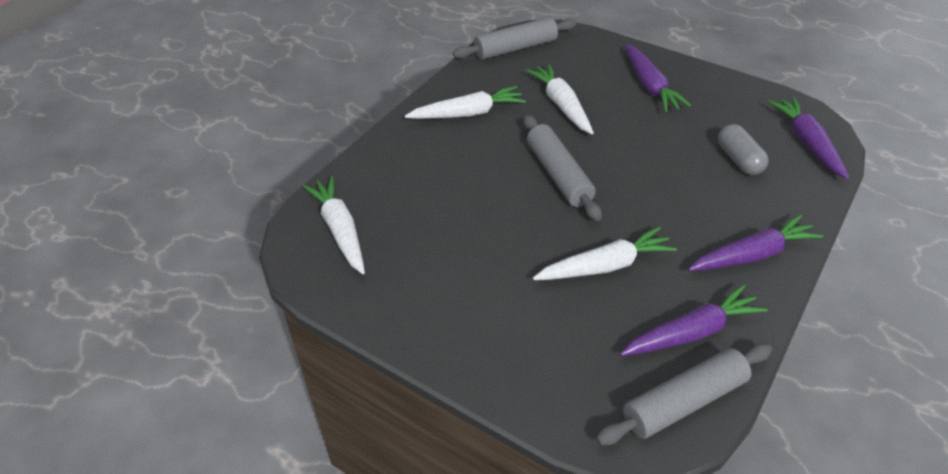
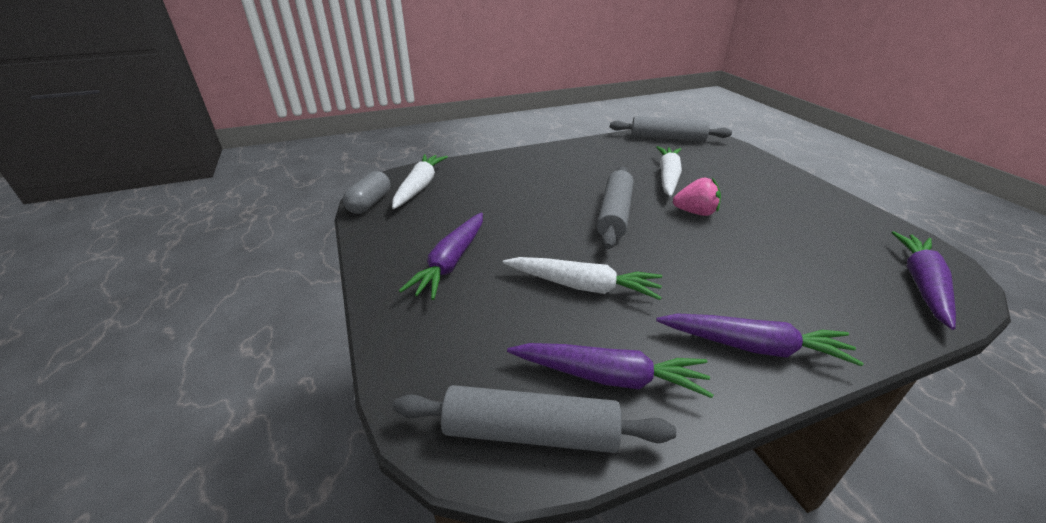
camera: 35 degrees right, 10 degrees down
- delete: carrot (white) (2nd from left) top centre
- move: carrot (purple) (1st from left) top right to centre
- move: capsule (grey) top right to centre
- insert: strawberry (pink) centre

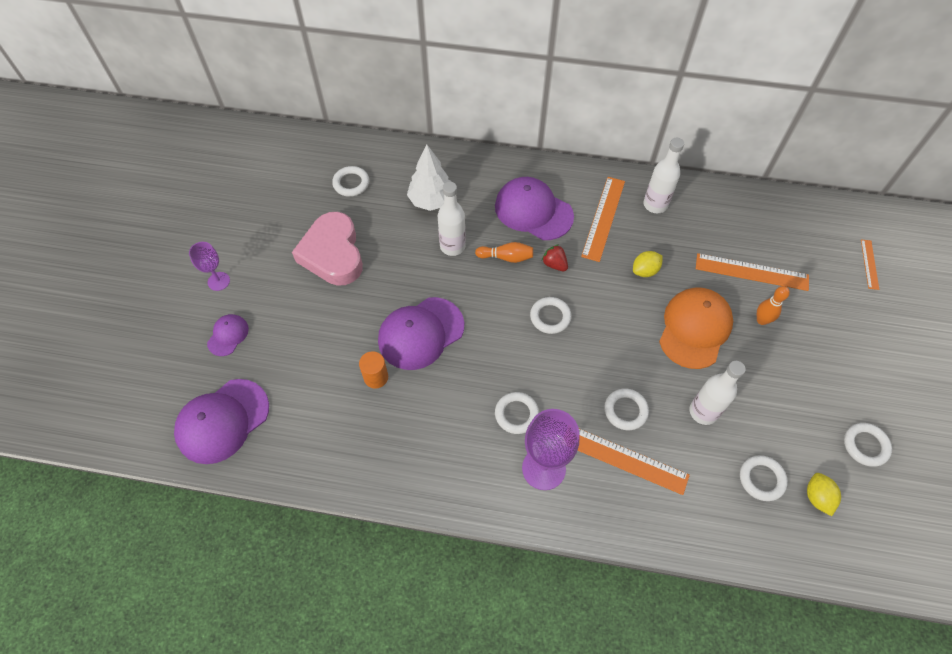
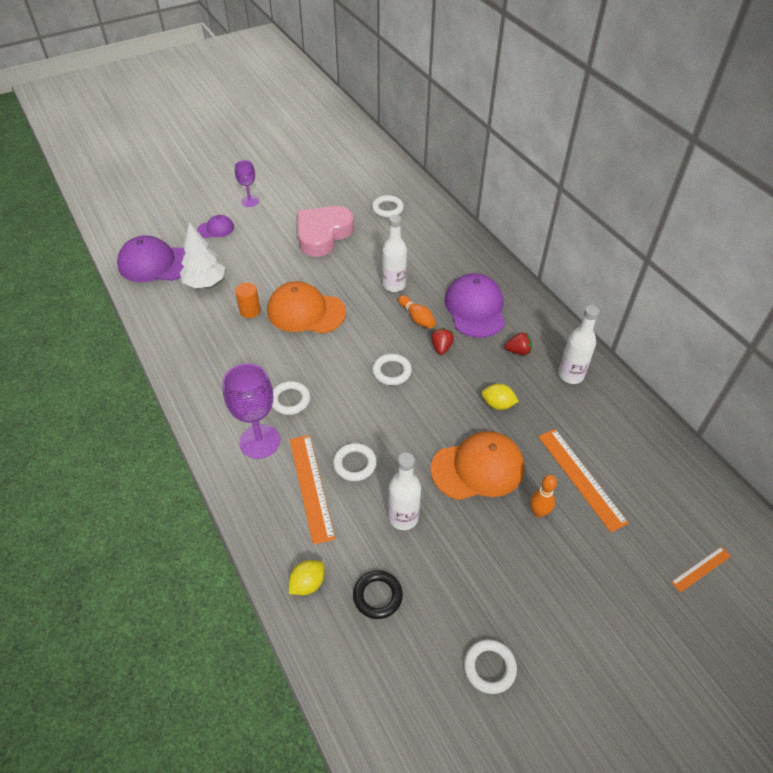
camera: 50 degrees right, 10 degrees down
- recolor: cap (purple) (3rd from left) centre to cap (orange) (1st from left) centre
- move: tree (white) top centre to top left
- replace: ruler (orange) (1st from left) centre to strawberry (red) (2nd from left) middle right
- recolor: ring (white) (5th from left) bottom right to ring (black) bottom centre
- move: lemon (yellow) (2nd from left in the first image) bottom right to lemon (yellow) (1st from left) bottom centre

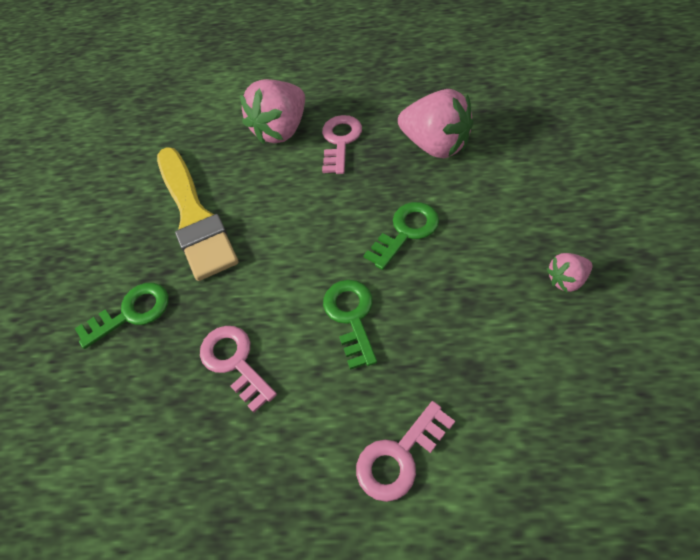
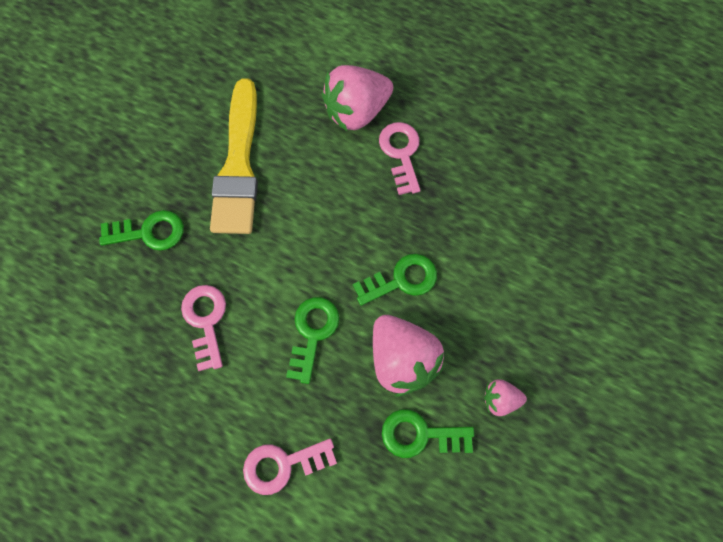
camera: 20 degrees right, 15 degrees up
- rotate: key (pink) (2nd from left in the first image) top centre = top centre 45 degrees counterclockwise
- move: strawberry (pink) (2nd from left) top centre to centre
- insert: key (green) (4th from left) bottom centre

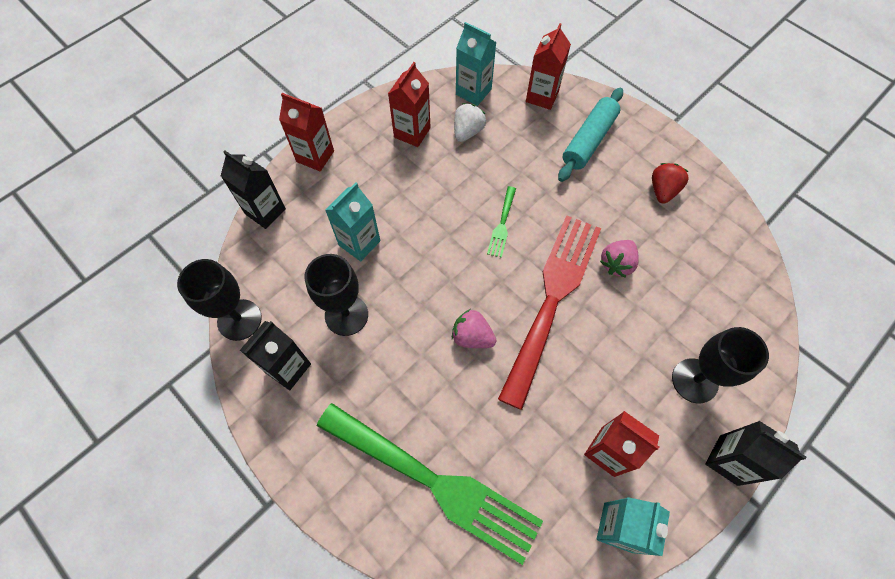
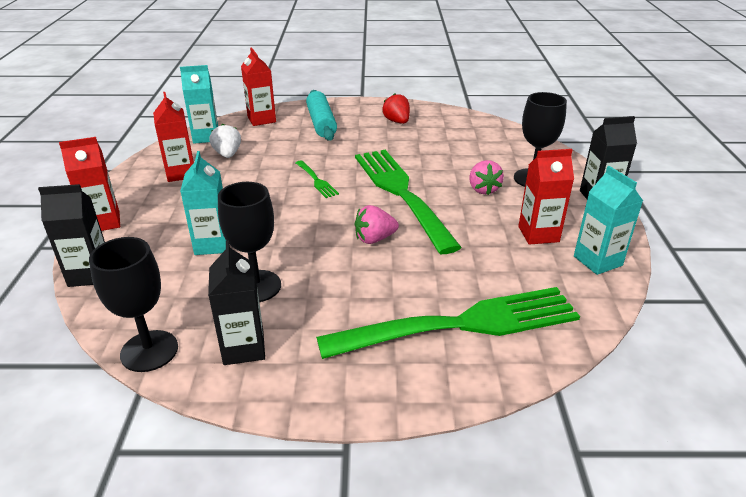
camera: 45 degrees left, 30 degrees down
- recolor: fork (red) centre to fork (green) (2nd from left) centre
- move: strawberry (pink) (2nd from left) middle right to centre

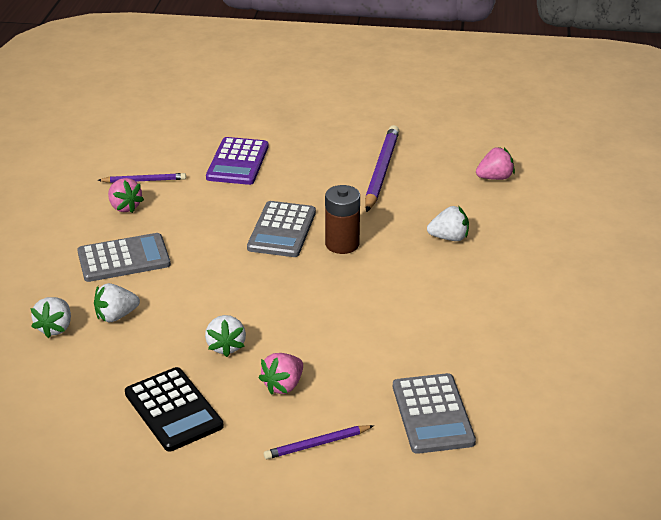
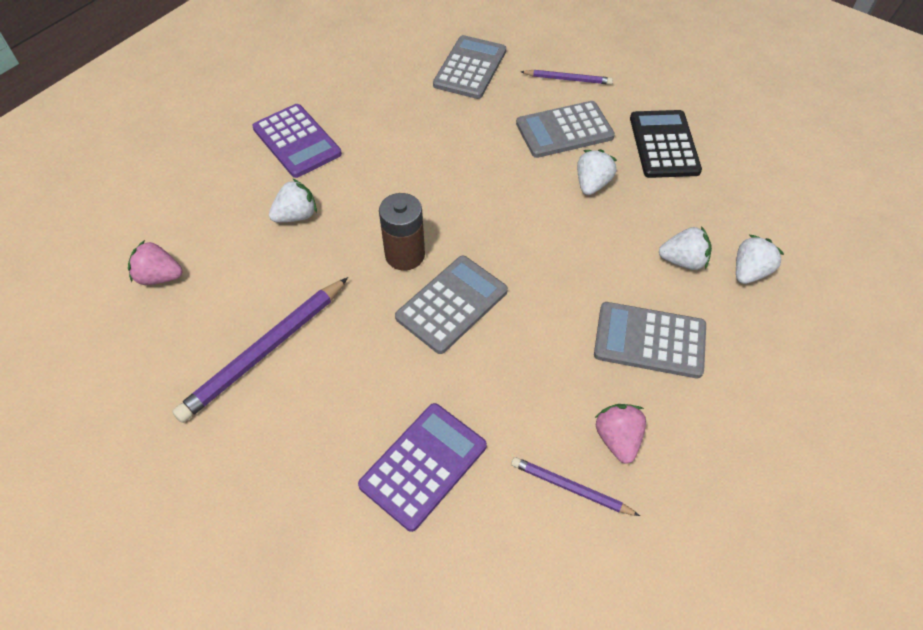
camera: 150 degrees left, 20 degrees up
- replace: strawberry (pink) (2nd from left) bottom centre to calculator (grey) (3rd from left) top centre
- rotate: strawberry (white) (4th from left in the first image) middle right = top left 120 degrees clockwise
- insert: calculator (purple) (1st from left) top left

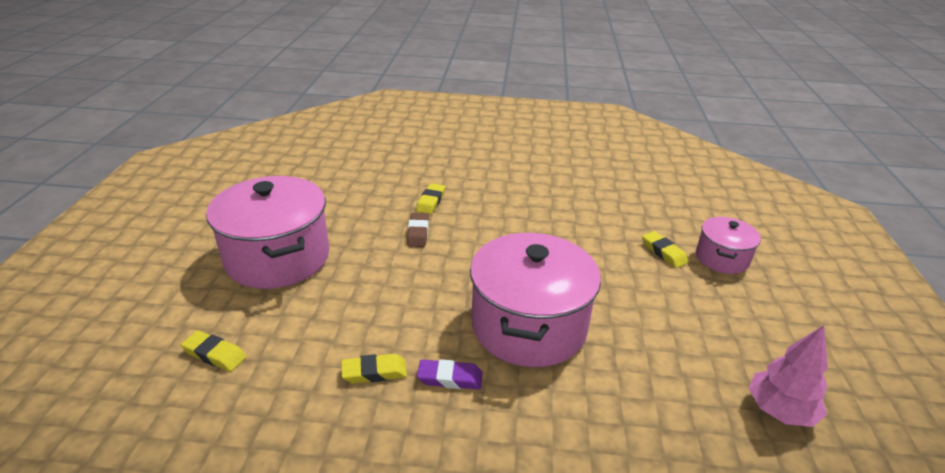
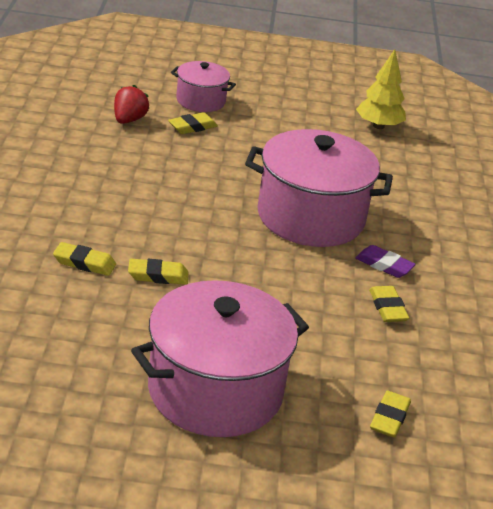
camera: 95 degrees left, 0 degrees up
- recolor: eraser (brown) centre to eraser (yellow) (2nd from left) middle left
- rotate: eraser (purple) bottom centre = middle right 60 degrees counterclockwise
- recolor: tree (pink) bottom right to tree (yellow) top right
- insert: strawberry (red) top left

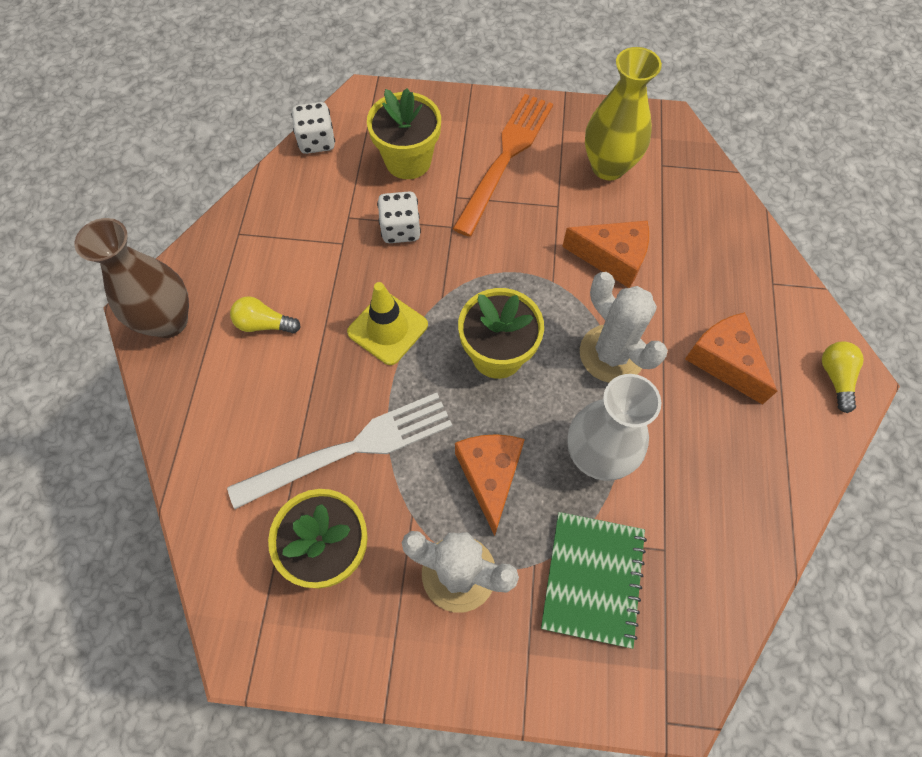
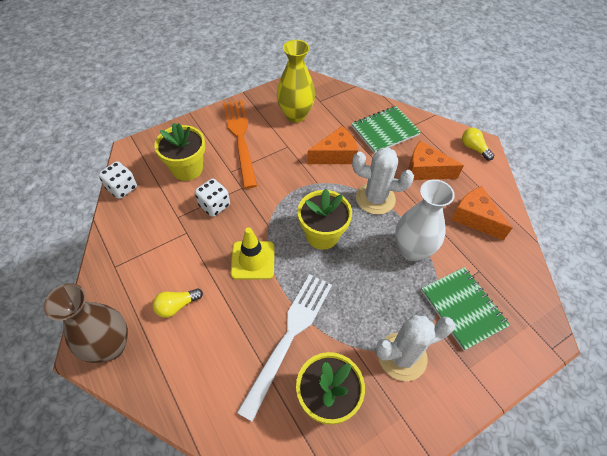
camera: 40 degrees left, 10 degrees down
- move: cheese (orange) (1st from left in the first image) centre to cheese (orange) (3rd from left) middle right
- insert: notebook (green) (1st from left) top centre

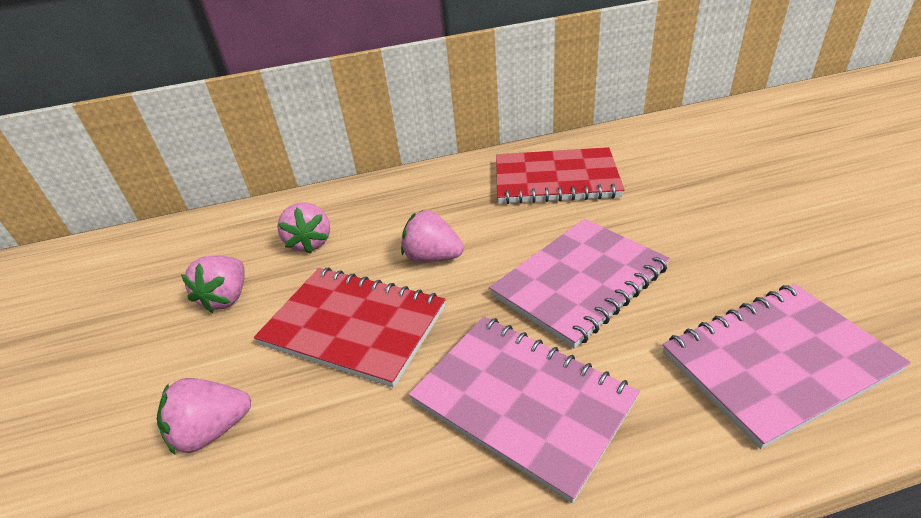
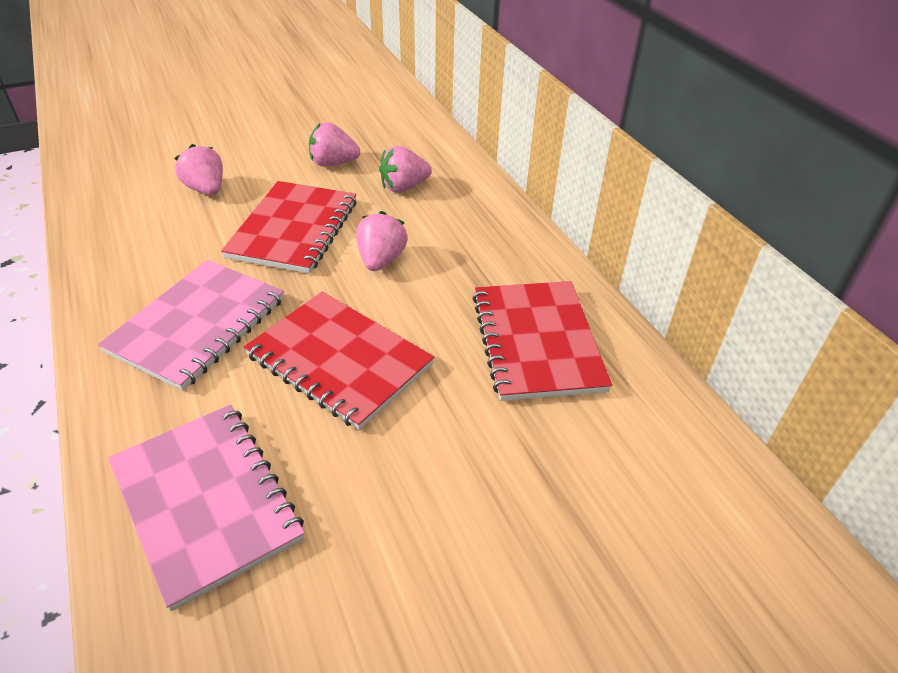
camera: 75 degrees right, 5 degrees up
- recolor: notebook (pink) (2nd from left) centre to notebook (red) (2nd from left) centre

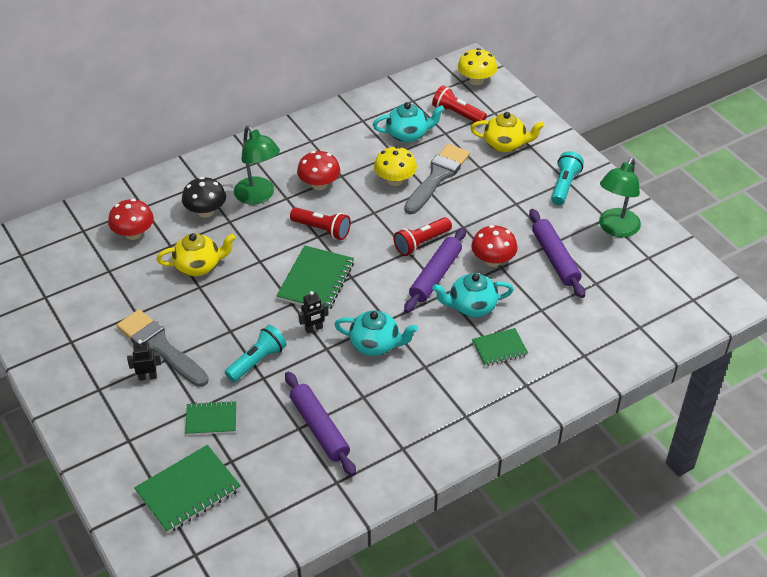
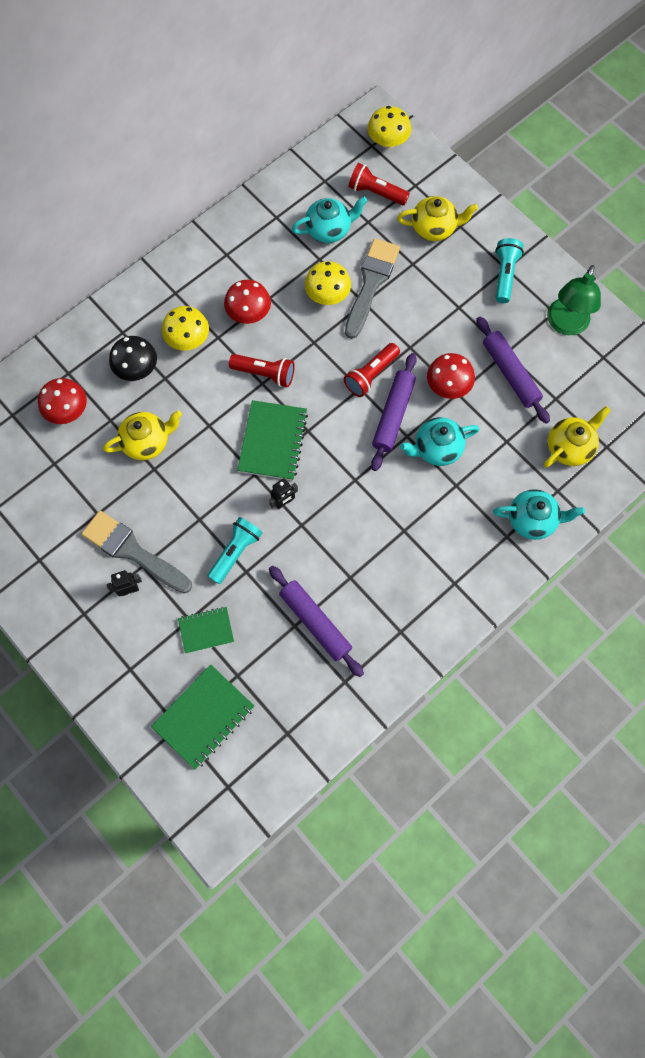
camera: 10 degrees left, 25 degrees up
- replace: lamp (green) (1st from left) top centre to mushroom (yellow) (1st from left) top left
- move: teapot (turquoise) (1st from left in the first image) centre to teapot (turquoise) (3rd from left) middle right
- delete: notebook (green) (4th from left) centre
- insert: teapot (yellow) (3rd from left) middle right

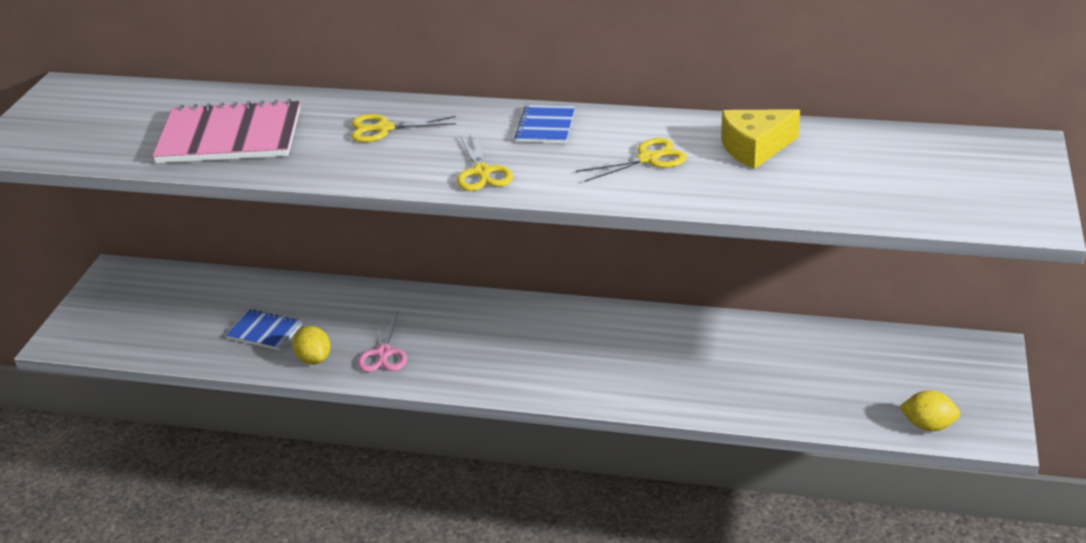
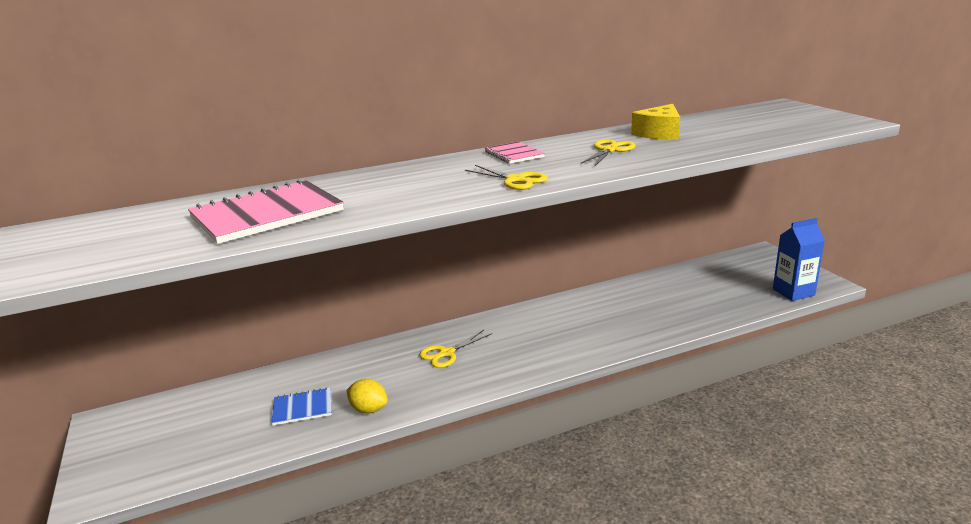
camera: 35 degrees left, 10 degrees down
- move: scissors (yellow) (1st from left) top centre to centre
- delete: scissors (pink) centre
- recolor: notebook (blue) (2nd from left) top centre to notebook (pink) (2nd from left) top centre
- replace: lemon (yellow) (2nd from left) bottom right to carton (blue) middle right

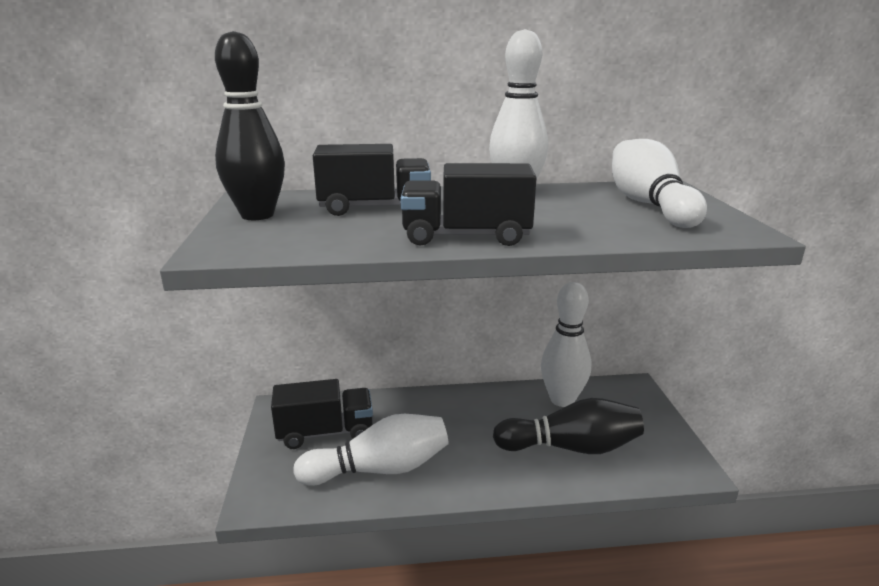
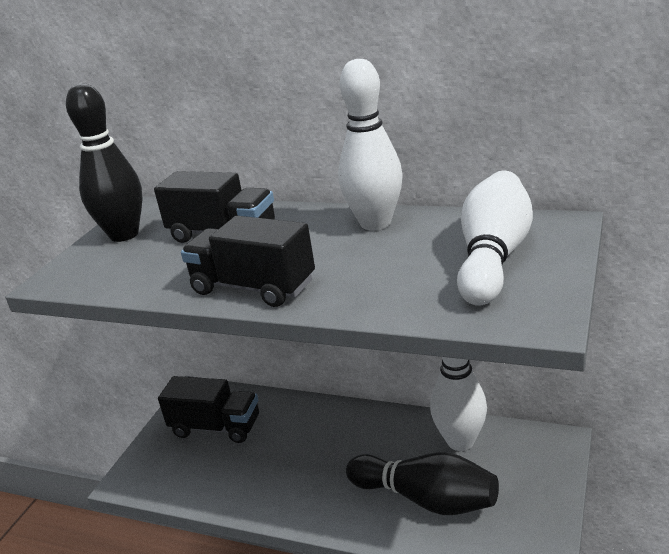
camera: 30 degrees right, 5 degrees up
- delete: bowling pin (white) (1st from left) bottom centre

